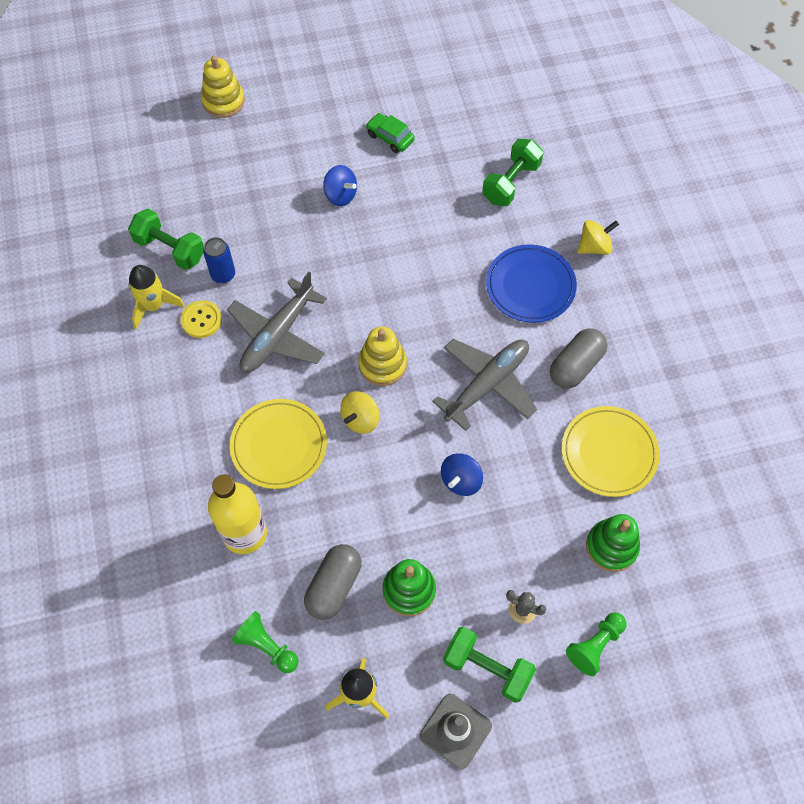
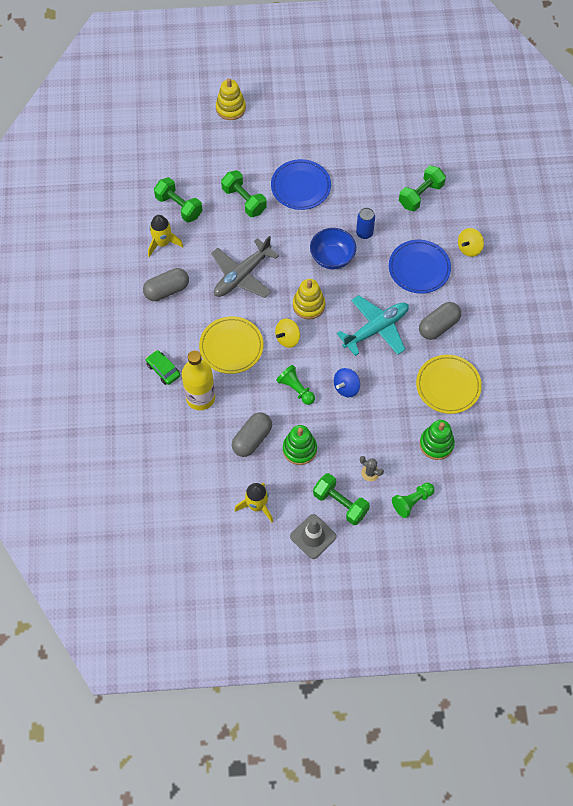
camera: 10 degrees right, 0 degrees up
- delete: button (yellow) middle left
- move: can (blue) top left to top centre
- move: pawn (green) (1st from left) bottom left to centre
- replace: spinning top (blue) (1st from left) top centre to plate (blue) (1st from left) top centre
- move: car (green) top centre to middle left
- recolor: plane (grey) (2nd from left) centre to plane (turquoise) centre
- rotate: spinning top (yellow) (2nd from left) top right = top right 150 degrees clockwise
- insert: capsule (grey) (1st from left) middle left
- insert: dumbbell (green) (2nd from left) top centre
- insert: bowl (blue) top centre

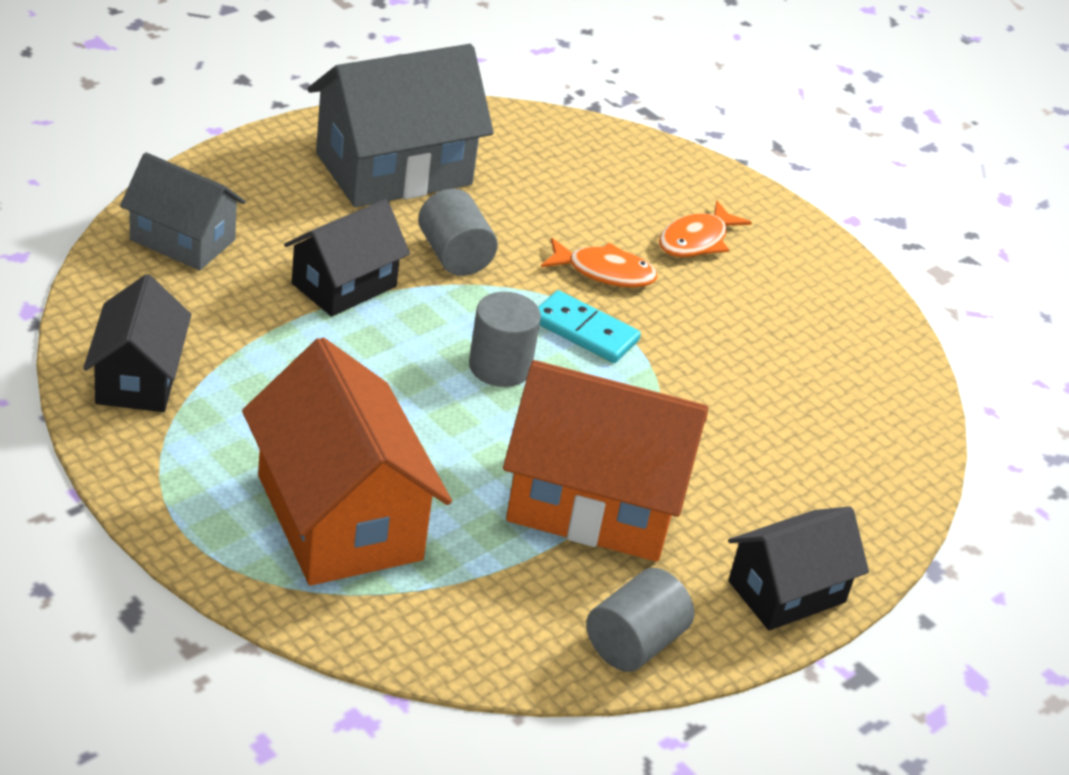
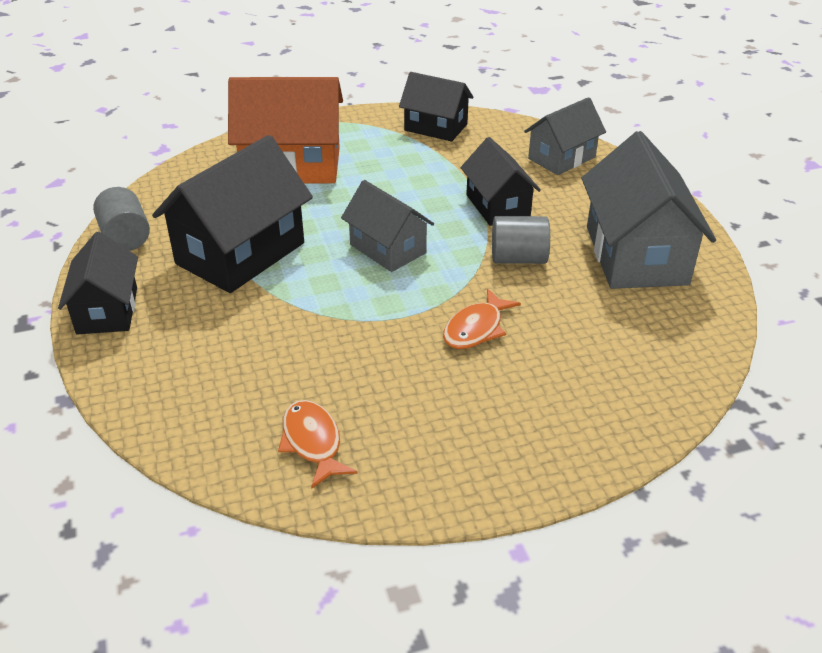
camera: 120 degrees right, 0 degrees up
- replace: cylinder (grey) (2nd from left) centre to house (grey) (1st from left) centre
- recolor: house (orange) (2nd from left) centre to house (black) (2nd from left) top left
- delete: domino (turquoise) centre
- move: fish (orange) (2nd from left in the first image) top centre to fish (orange) (1st from left) bottom centre

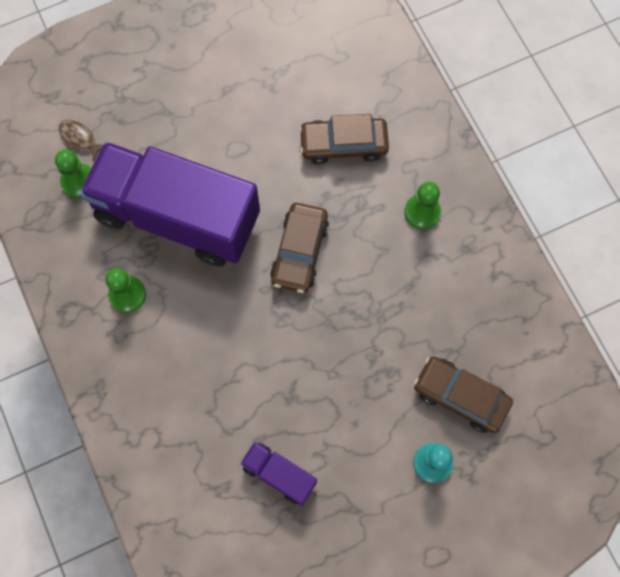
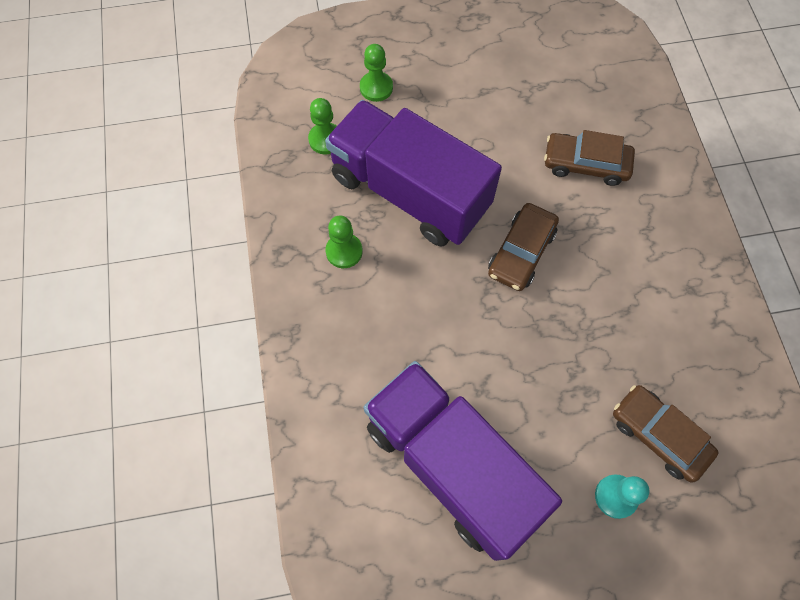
camera: 15 degrees right, 5 degrees down
- delete: fish (brown) top left
- resize: truck (purple) (2nd from left) bottom centre = bottom centre x2.38
- move: pawn (green) (3rd from left) middle right to top centre

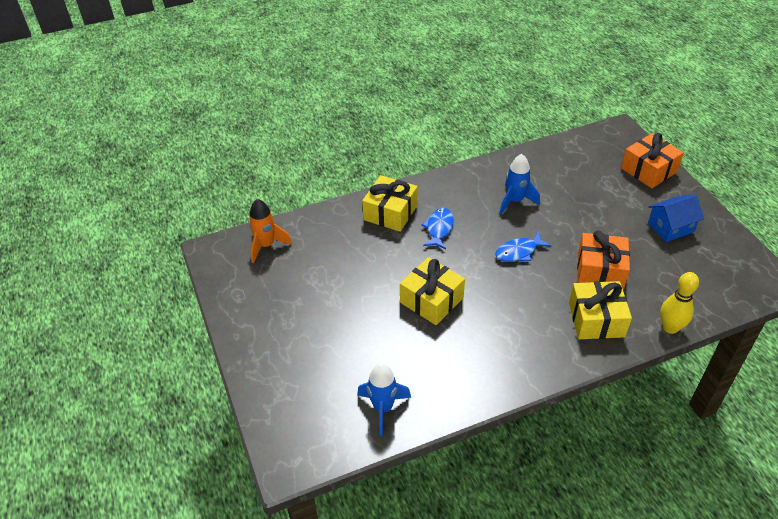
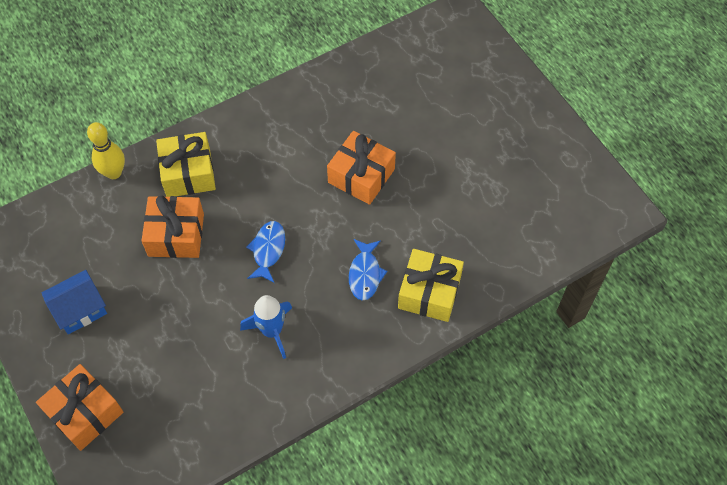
camera: 170 degrees right, 15 degrees up
- delete: rocket (orange) centre
- delete: rocket (blue) (1st from left) bottom centre
- recolor: gift (yellow) (2nd from left) centre to gift (orange) (3rd from left) centre
- rotate: fish (blue) (2nd from left in the first image) middle right = centre 45 degrees counterclockwise

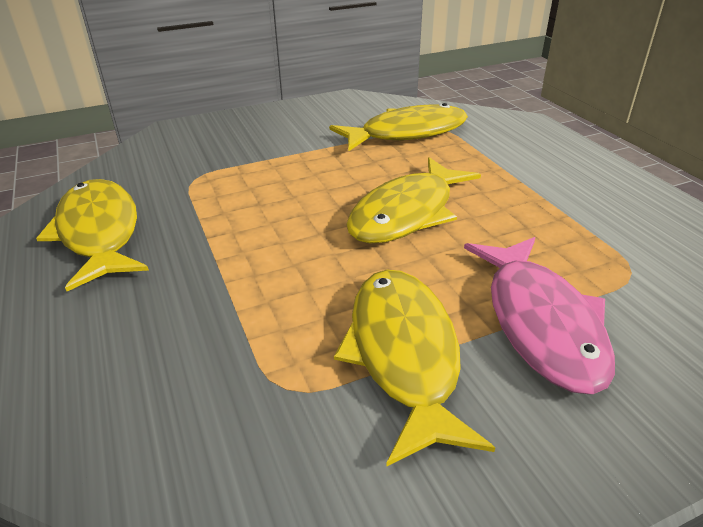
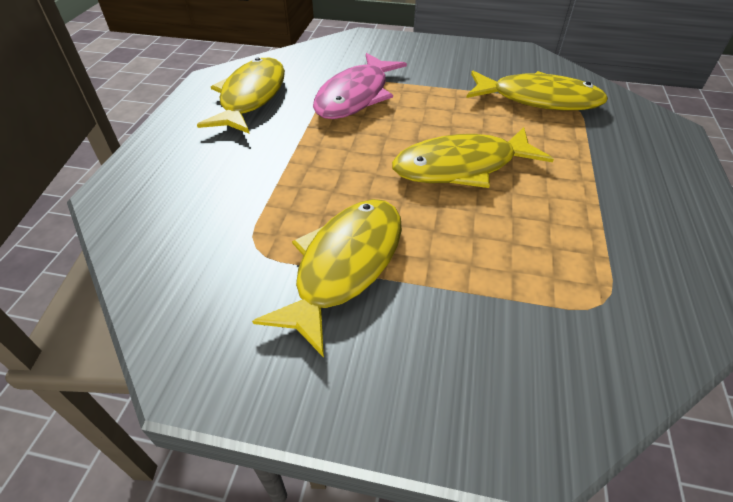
camera: 35 degrees right, 10 degrees up
- move: fish (pink) middle right to top centre

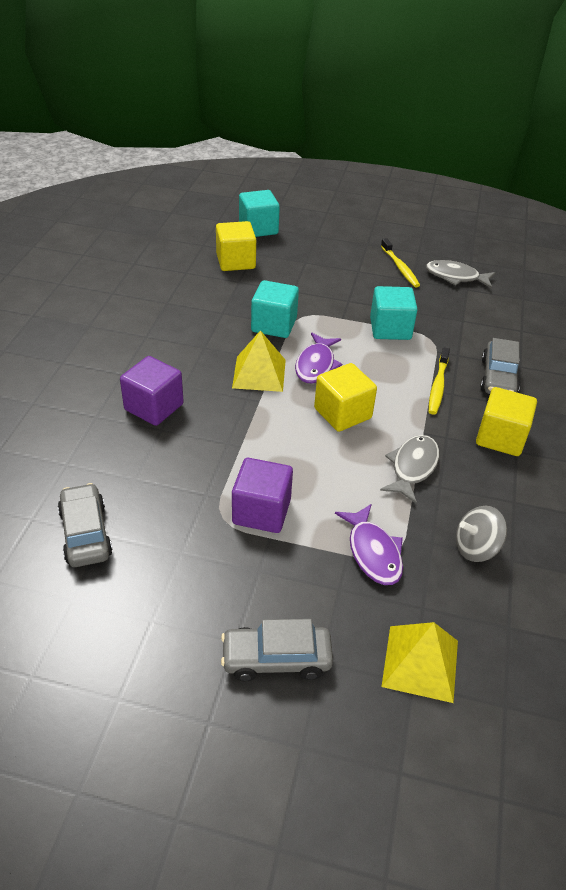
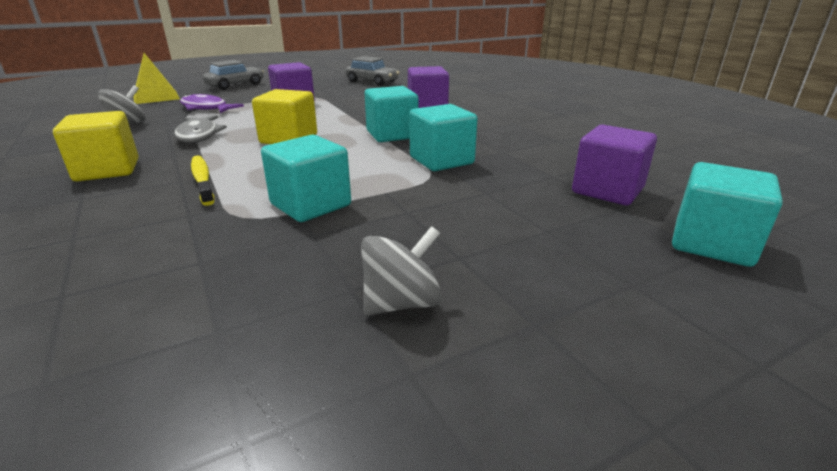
camera: 140 degrees right, 15 degrees down
- recolor: cube (yellow) (1st from left) top centre to cube (purple) (3rd from left) middle right
- replace: pyramid (yellow) (1st from left) centre to cube (turquoise) (2nd from left) top centre
- delete: fish (purple) (1st from left) centre
- replace: toothbrush (yellow) (1st from left) top right to spinning top (grey) (2nd from left) centre
- delete: fish (grey) (2nd from left) top right
- delete: car (grey) (3rd from left) middle right

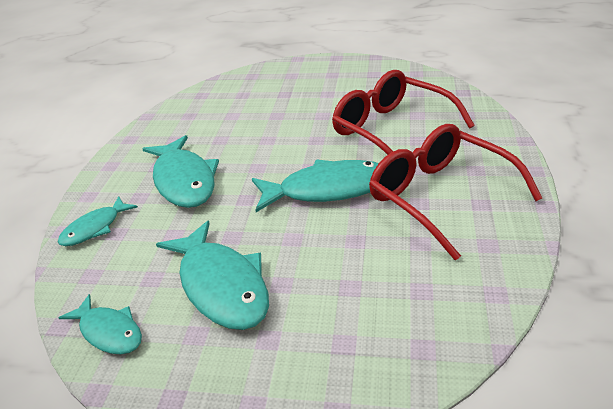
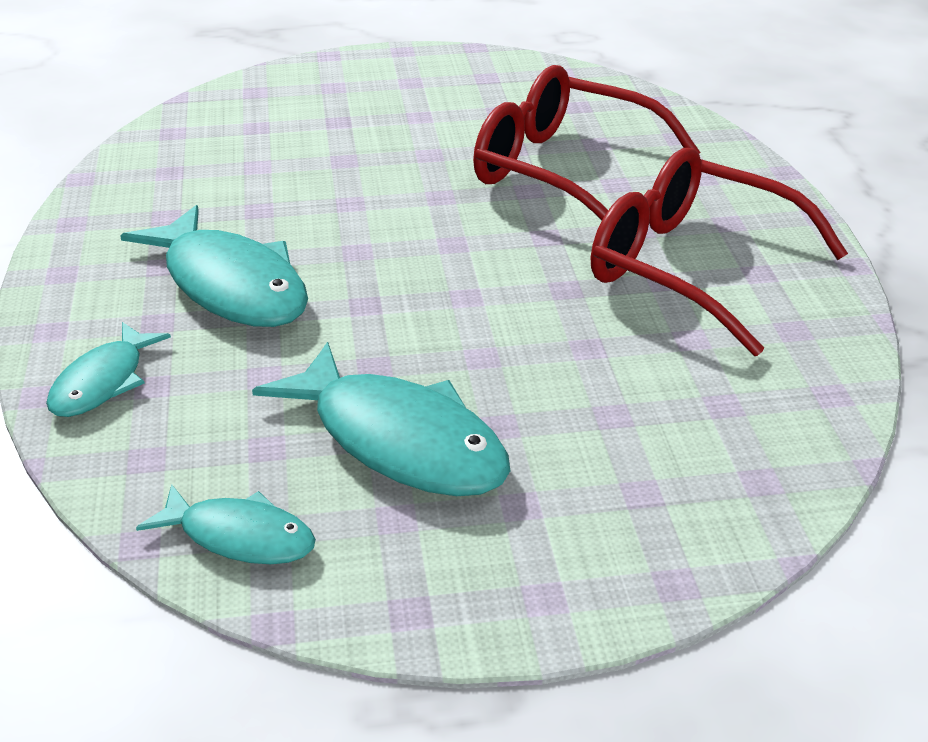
camera: 20 degrees left, 0 degrees up
- delete: fish (turquoise) (5th from left) centre

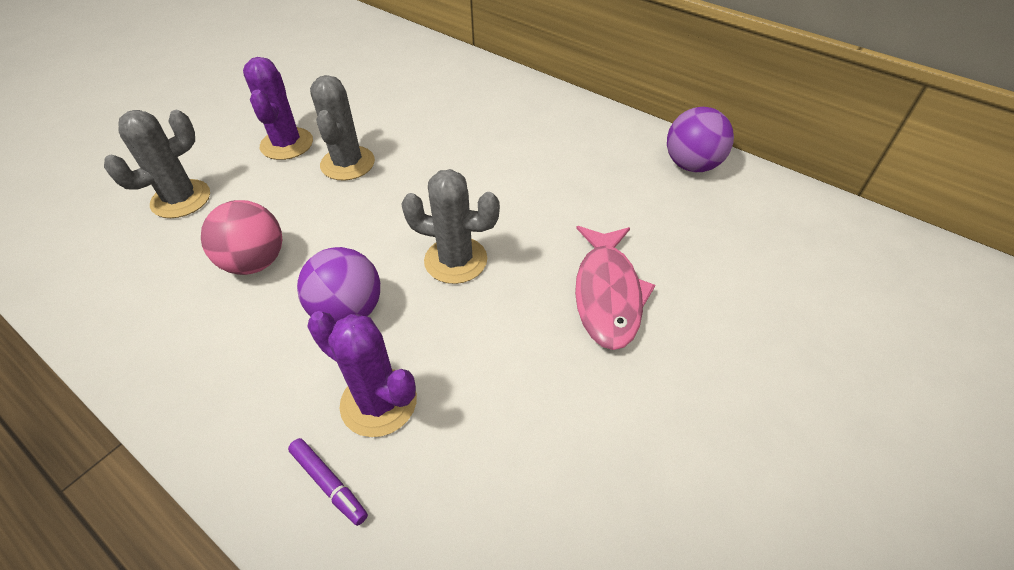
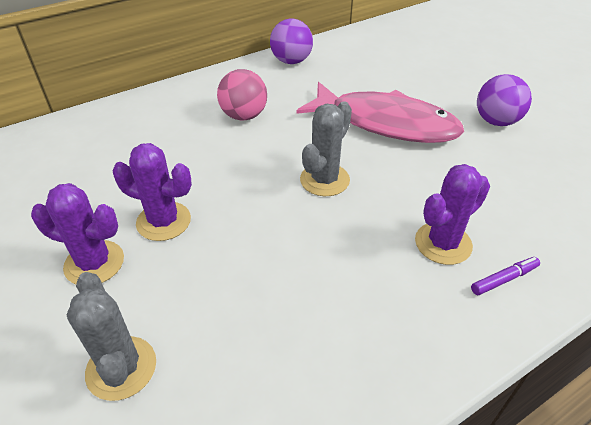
camera: 70 degrees left, 5 degrees down
- move: ball (pink) middle left to top centre
- move: ball (purple) (1st from left in the first image) centre to ball (purple) (2nd from left) top right
- recolor: cactus (grey) (2nd from left) top centre to cactus (purple) (2nd from left) middle left
- resize: fish (pink) centre = top centre x1.52

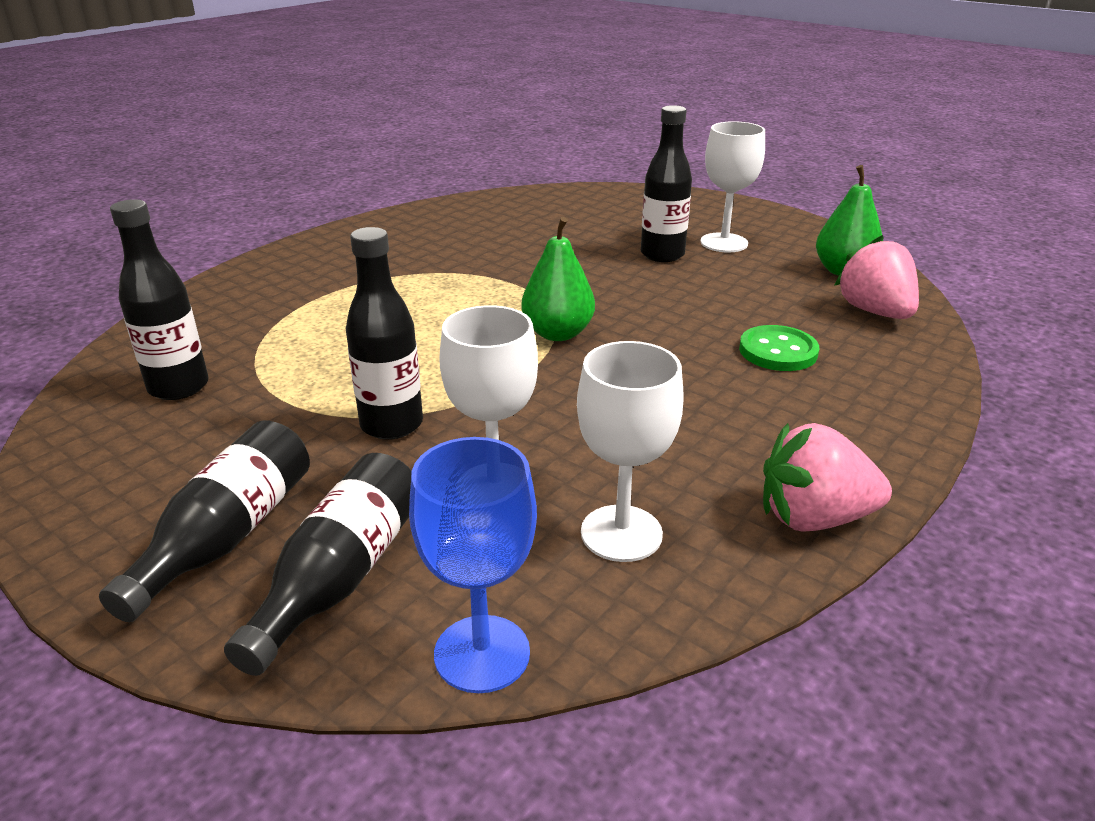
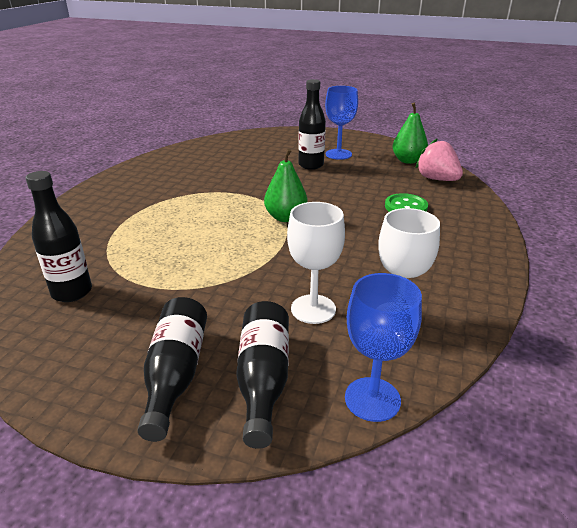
camera: 20 degrees left, 0 degrees up
- delete: bottle (black) (4th from left) centre
- recolor: goblet (white) (3rd from left) top right to goblet (blue) (1st from left) top centre
- delete: strawberry (pink) (1st from left) middle right

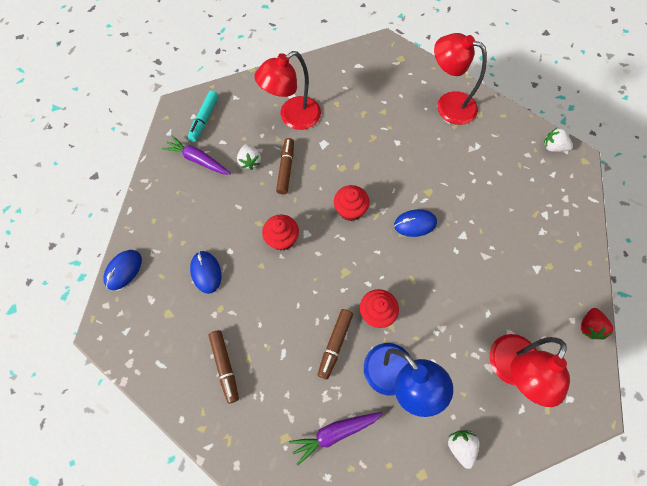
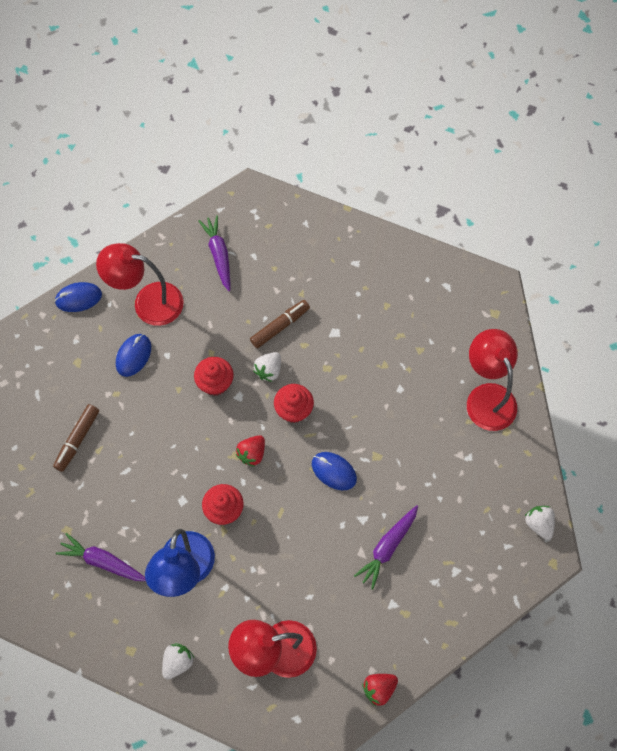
camera: 45 degrees right, 0 degrees up
- delete: marker (turquoise) top left
- move: strawberry (white) (1st from left in the first image) top centre to strawberry (white) (2nd from left) centre
- move: lamp (red) (1st from left) top centre to middle left
- delete: marker (brown) (3rd from left) bottom centre
- insert: strawberry (red) (1st from left) centre
- insert: carrot (purple) (3rd from left) bottom centre

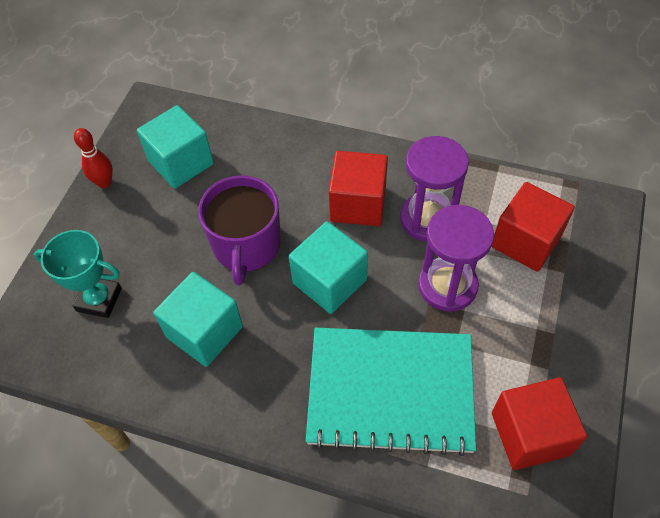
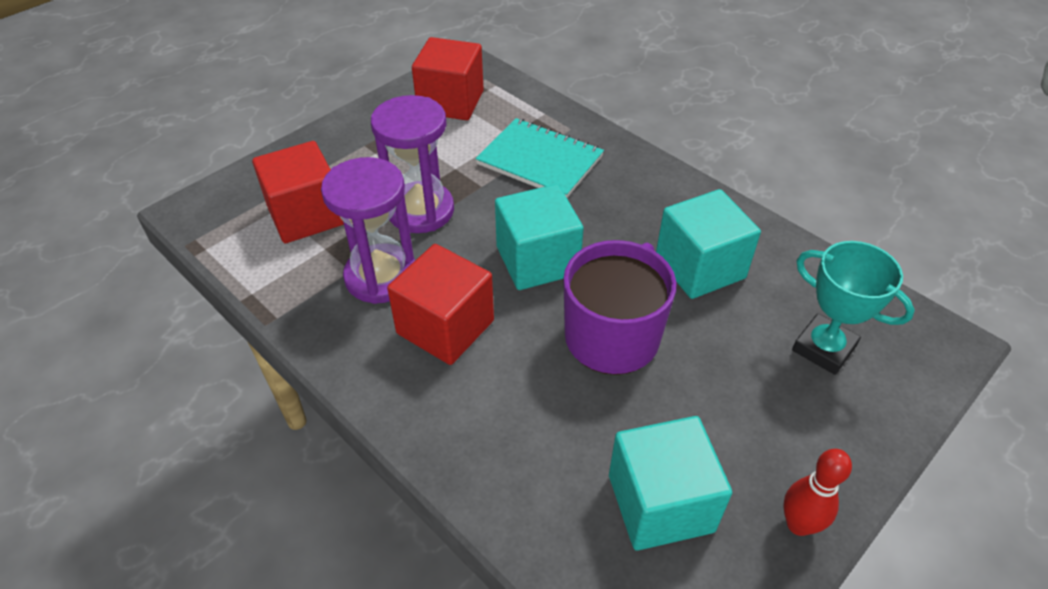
camera: 155 degrees left, 10 degrees down
- resize: notebook (turquoise) bottom centre = top centre x0.65

